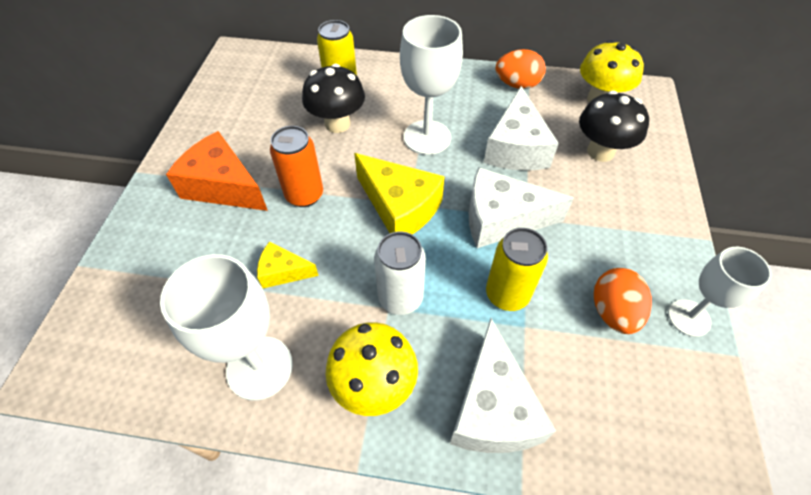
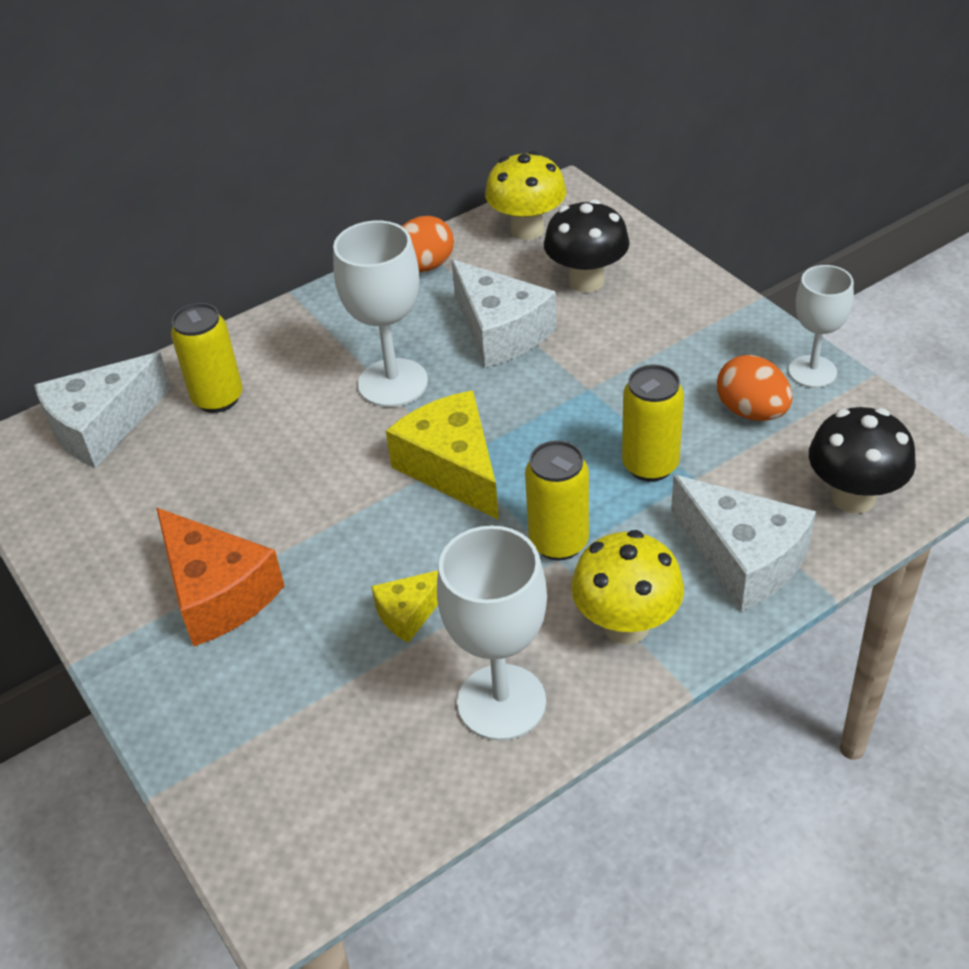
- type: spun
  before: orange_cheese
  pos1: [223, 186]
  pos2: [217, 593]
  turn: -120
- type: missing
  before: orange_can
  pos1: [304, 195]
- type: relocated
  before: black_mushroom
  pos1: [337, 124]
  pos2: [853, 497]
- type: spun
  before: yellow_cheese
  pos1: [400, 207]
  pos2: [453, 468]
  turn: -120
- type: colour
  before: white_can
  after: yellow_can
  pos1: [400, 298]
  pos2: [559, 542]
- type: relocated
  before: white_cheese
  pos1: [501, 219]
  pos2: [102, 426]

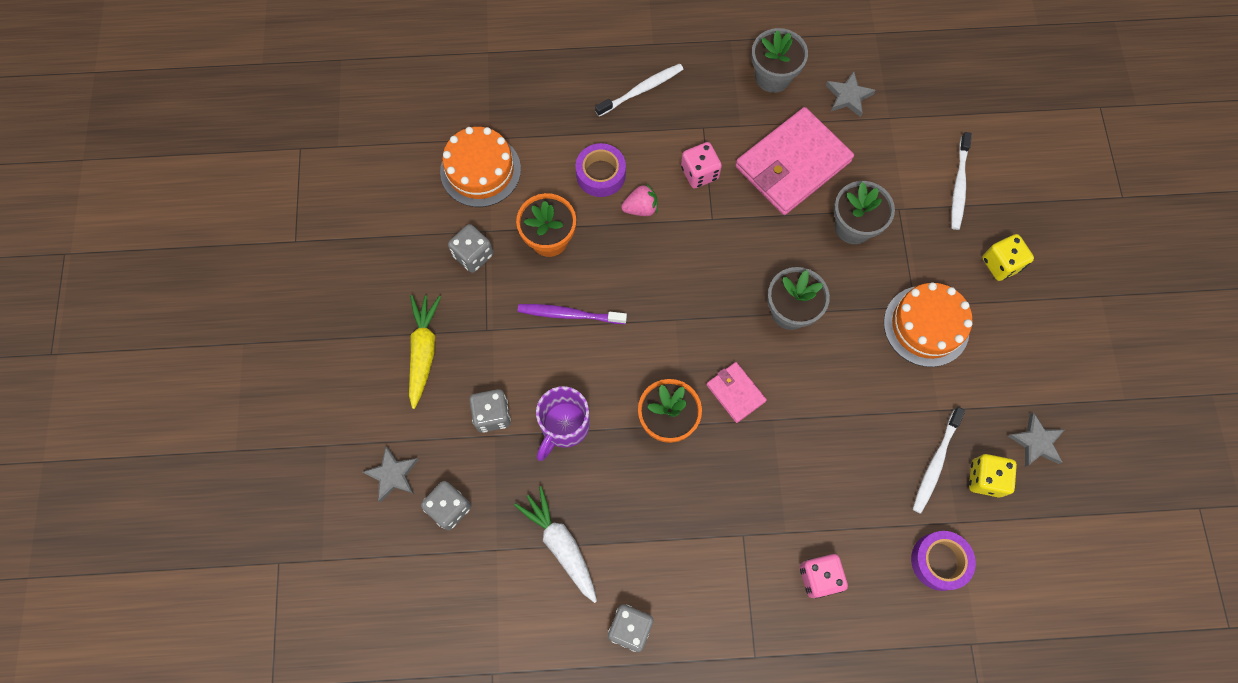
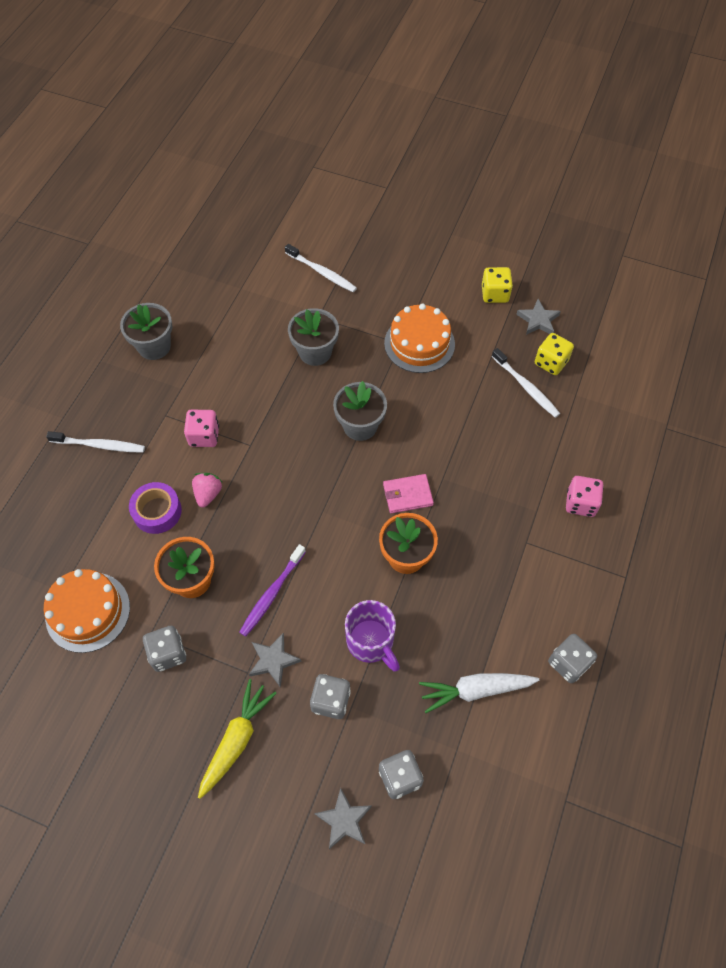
- type: spun
  before: yellow_carrot
  pos1: [423, 351]
  pos2: [237, 739]
  turn: 90
- type: spun
  before: white_toothbrush
  pos1: [641, 90]
  pos2: [99, 445]
  turn: 105
- type: missing
  before: pink_wallet
  pos1: [792, 164]
- type: relocated
  before: grey_star
  pos1: [848, 96]
  pos2: [273, 660]
- type: missing
  before: purple_tape
  pos1: [939, 561]
- type: relocated
  before: yellow_dice
  pos1: [1001, 264]
  pos2: [495, 294]

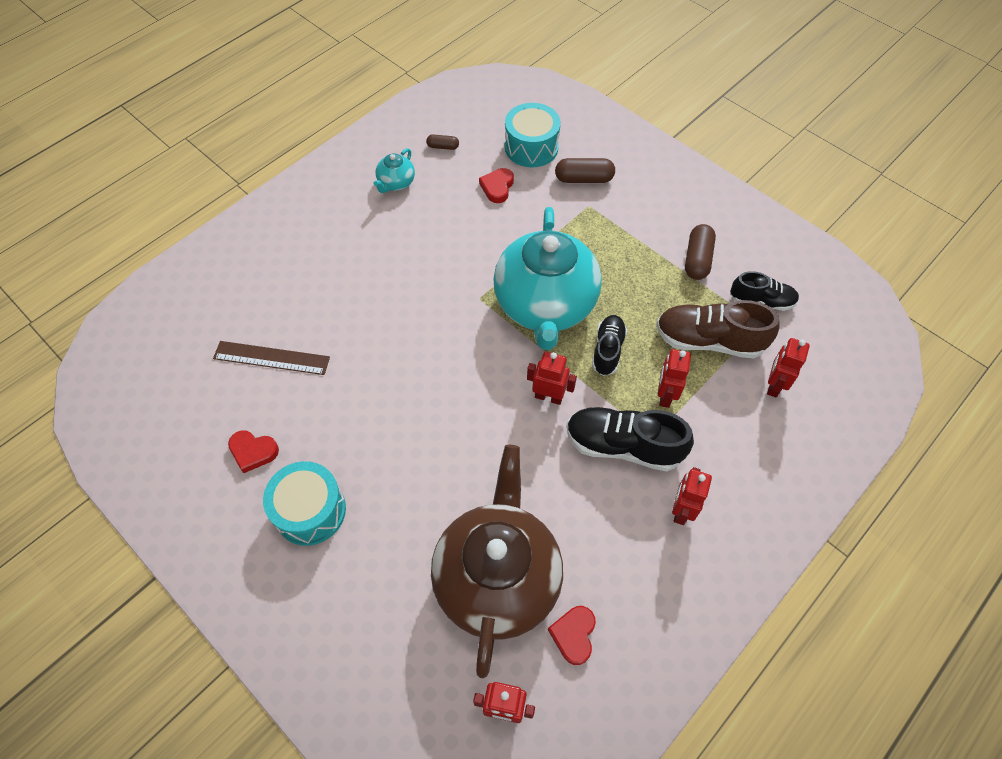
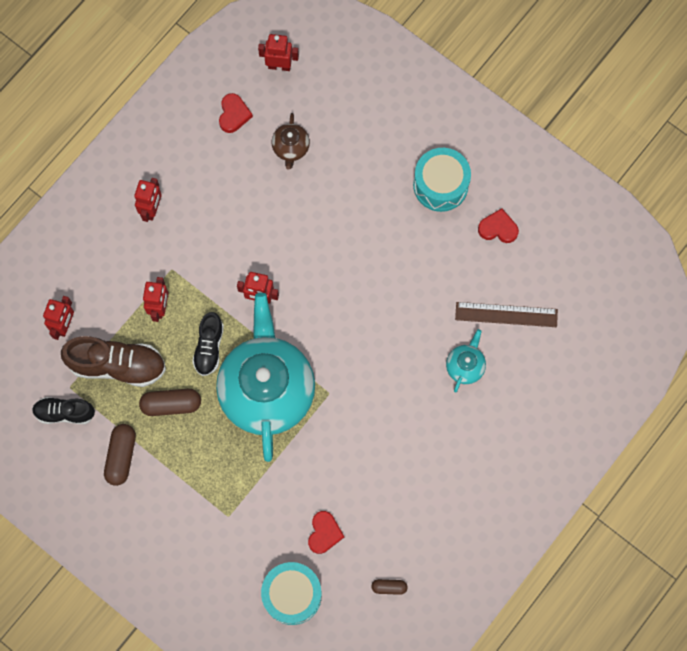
- type: relocated
  before: turquoise_teapot
  pos1: [396, 183]
  pos2: [465, 366]
- type: size
  before: brown_teapot
  pos1: [498, 578]
  pos2: [290, 148]
  scale: 0.41
- type: relocated
  before: brown_capsule
  pos1: [584, 179]
  pos2: [171, 404]
- type: missing
  before: black_shoe
  pos1: [623, 446]

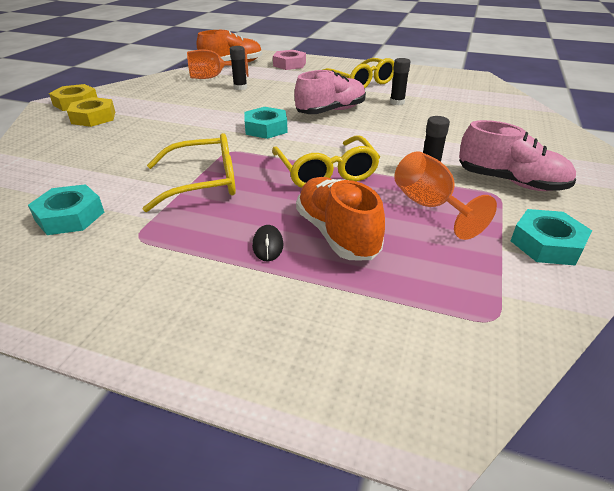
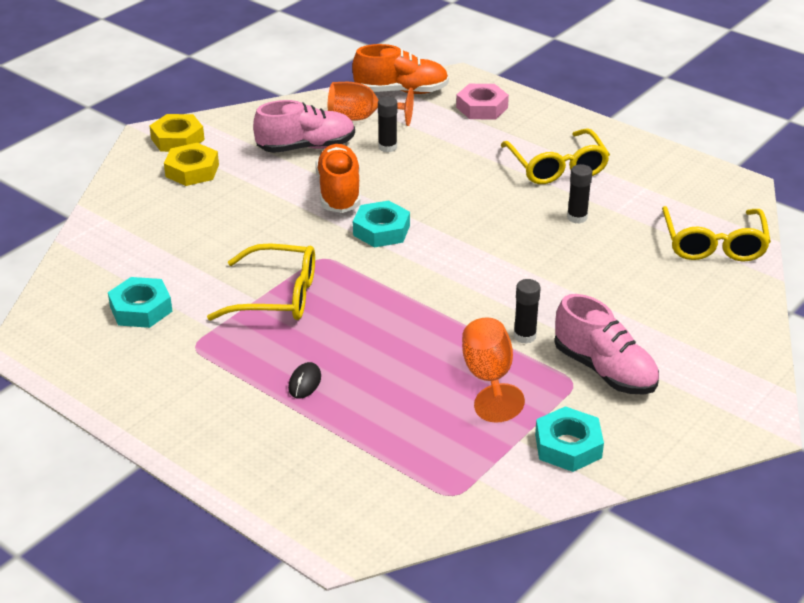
- type: relocated
  before: yellow_glasses
  pos1: [326, 172]
  pos2: [713, 244]
- type: relocated
  before: pink_shoe
  pos1: [331, 111]
  pos2: [306, 147]
- type: relocated
  before: orange_shoe
  pos1: [336, 234]
  pos2: [339, 193]

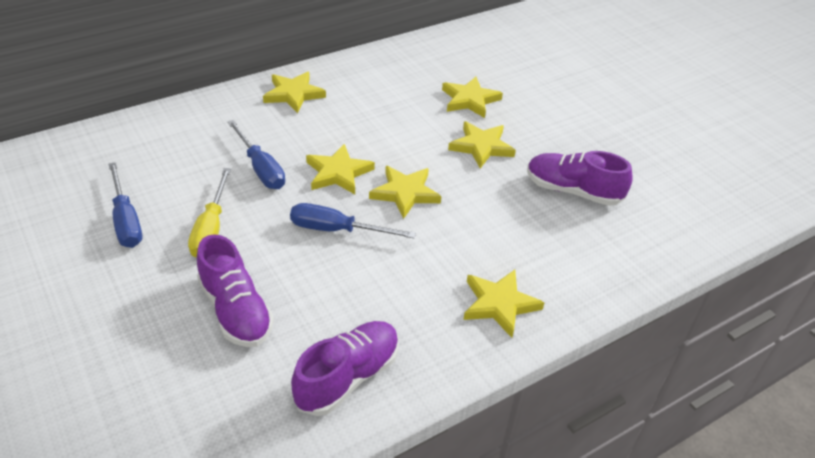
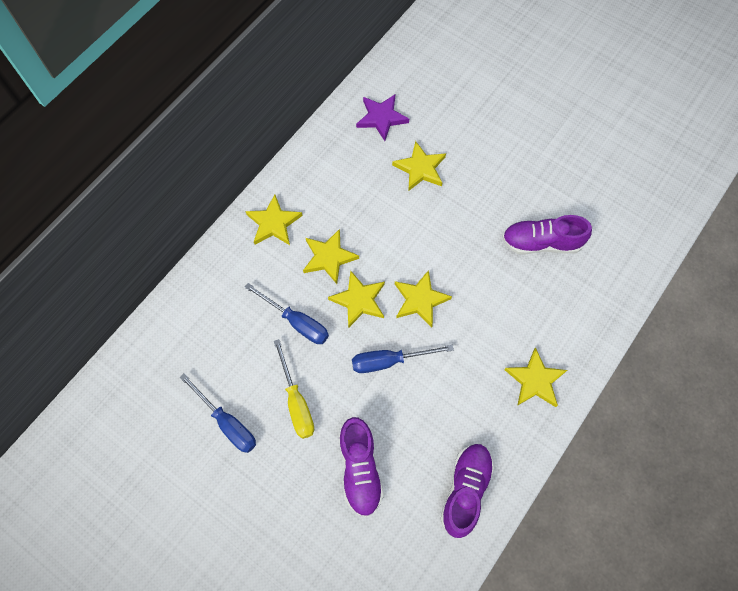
- type: spun
  before: purple_shoe
  pos1: [236, 311]
  pos2: [360, 469]
  turn: 45
- type: relocated
  before: yellow_star
  pos1: [481, 147]
  pos2: [329, 257]
- type: appeared
  after: purple_star
  pos2: [381, 118]

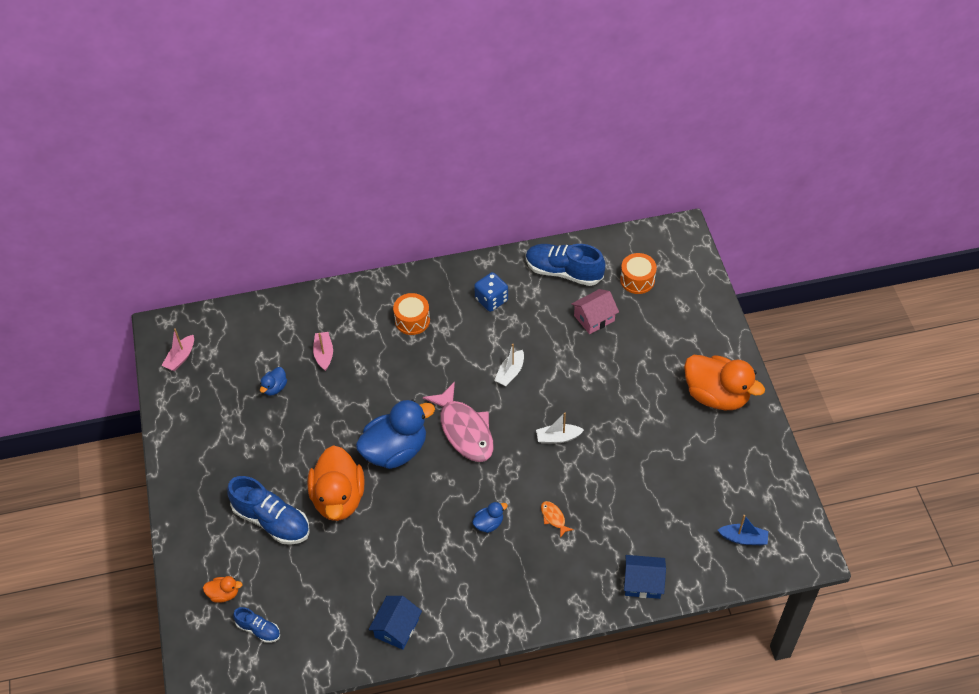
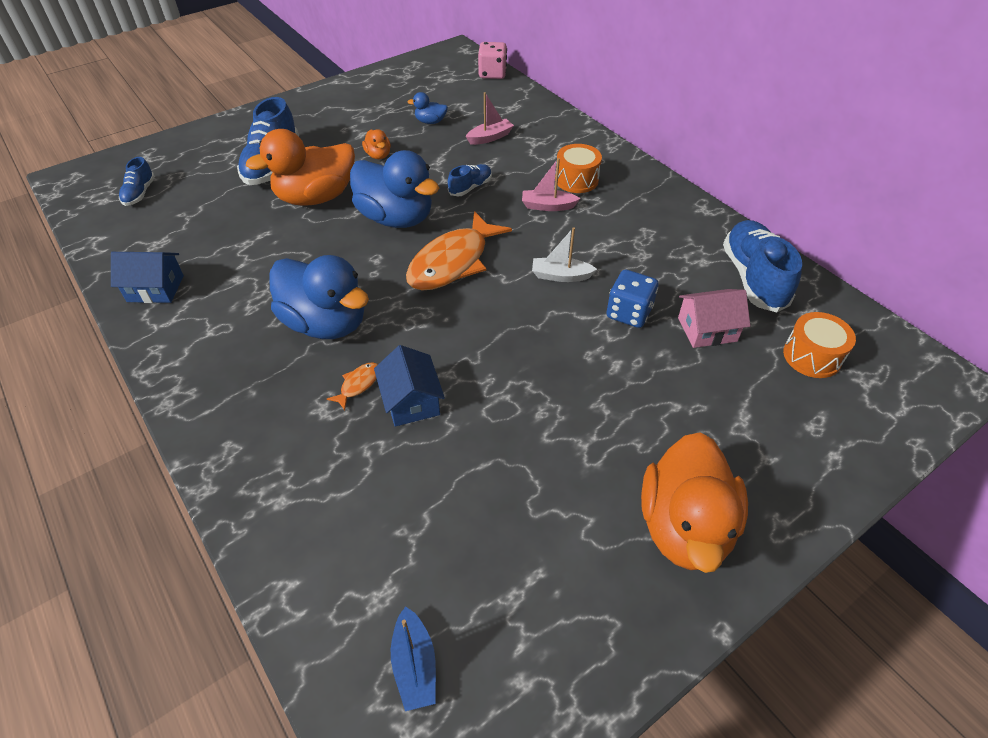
- type: relocated
  before: pink_boat
  pos1: [180, 357]
  pos2: [547, 206]
- type: relocated
  before: orange_duck
  pos1: [224, 594]
  pos2: [378, 155]
- type: colour
  before: pink_fish
  after: orange_fish
  pos1: [464, 430]
  pos2: [452, 262]
- type: size
  before: blue_duck
  pos1: [489, 523]
  pos2: [326, 323]
  scale: 2.28
- type: relocated
  before: blue_dice
  pos1: [491, 300]
  pos2: [629, 313]
- type: missing
  before: white_boat
  pos1: [558, 437]
- type: spun
  before: pink_house
  pos1: [594, 318]
  pos2: [707, 329]
  turn: -45
- type: relocated
  before: blue_house
  pos1: [643, 582]
  pos2: [411, 401]
- type: appeared
  after: blue_shoe
  pos2: [470, 187]
- type: appeared
  after: pink_dice
  pos2: [492, 74]

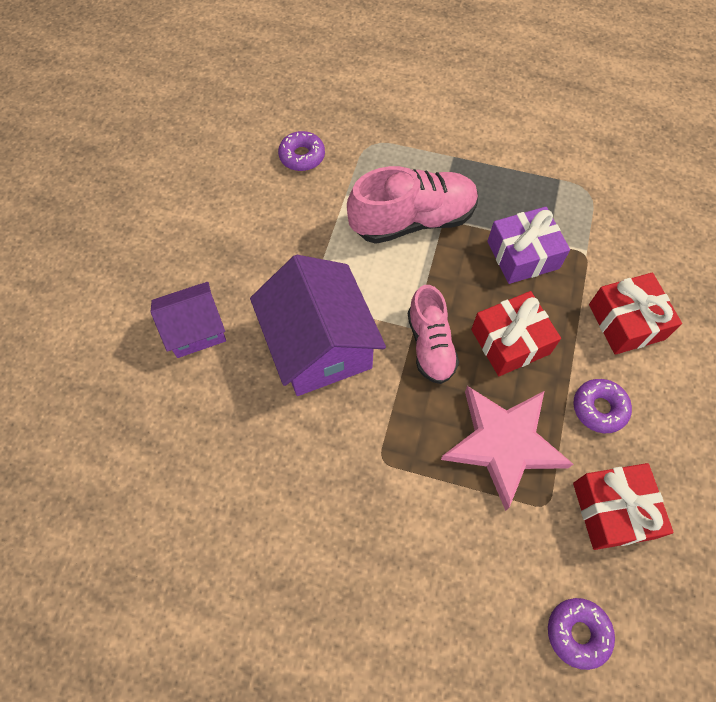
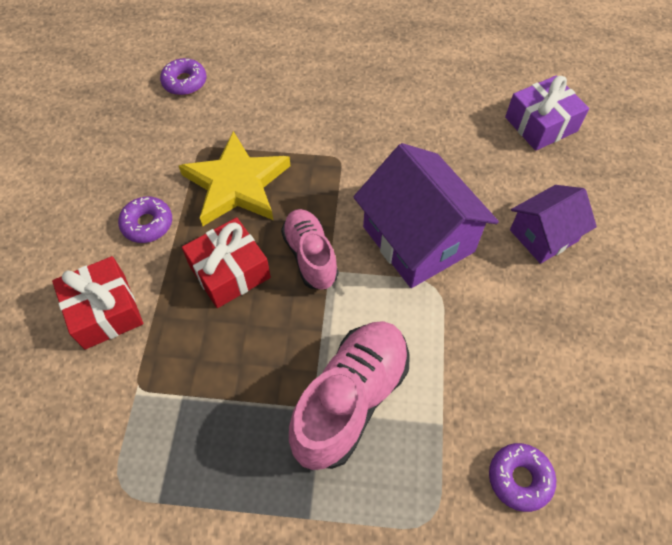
- type: spun
  before: pink_shoe
  pos1: [412, 220]
  pos2: [350, 400]
  turn: 150
- type: colour
  before: pink_star
  after: yellow_star
  pos1: [503, 444]
  pos2: [237, 184]
- type: relocated
  before: purple_gift
  pos1: [523, 255]
  pos2: [541, 124]
- type: missing
  before: red_gift
  pos1: [612, 510]

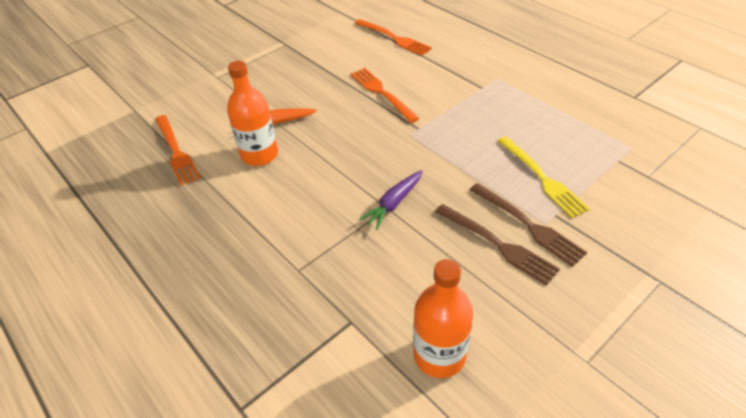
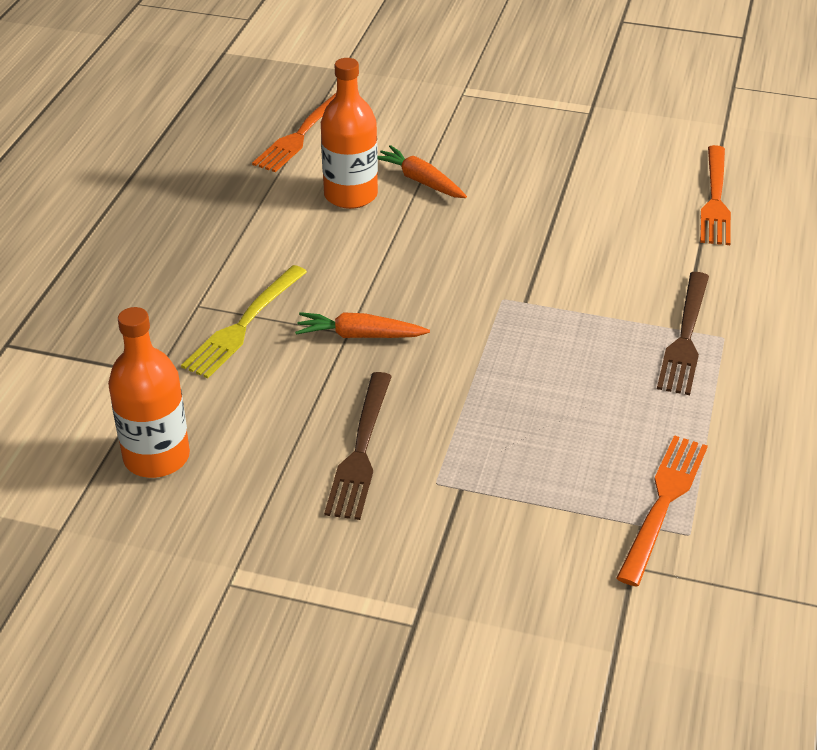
- type: relocated
  before: orange_fork
  pos1: [381, 93]
  pos2: [663, 502]
- type: colour
  before: purple_carrot
  after: orange_carrot
  pos1: [393, 204]
  pos2: [359, 335]
- type: relocated
  before: brown_fork
  pos1: [529, 225]
  pos2: [685, 338]
- type: relocated
  before: yellow_fork
  pos1: [543, 179]
  pos2: [243, 326]

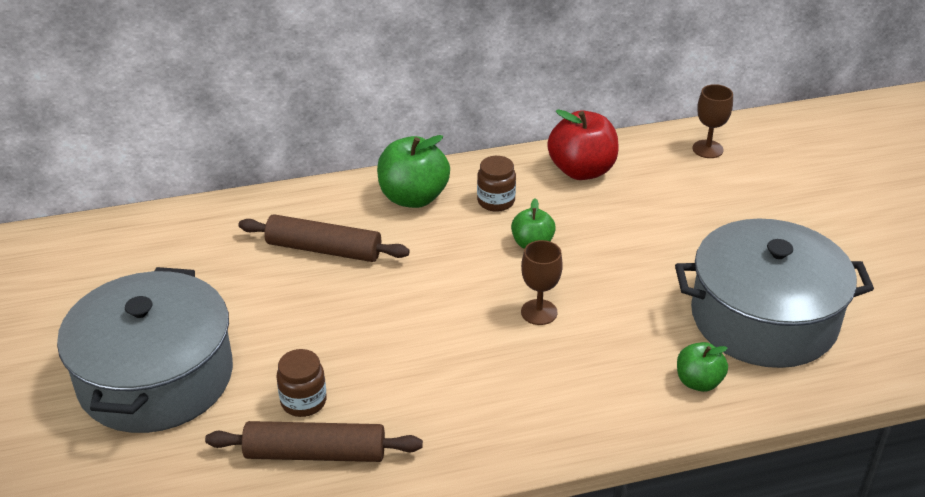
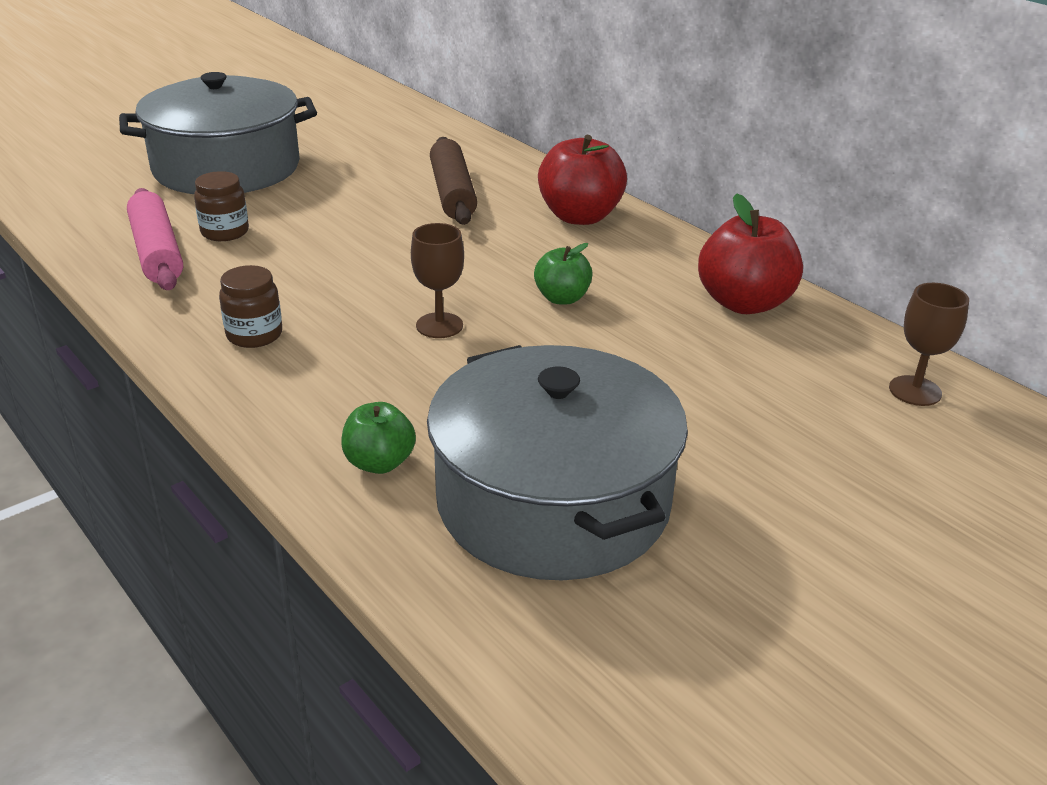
- type: colour
  before: brown_rolling_pin
  after: pink_rolling_pin
  pos1: [315, 453]
  pos2: [157, 252]
- type: colour
  before: green_apple
  after: red_apple
  pos1: [413, 198]
  pos2: [580, 216]
- type: relocated
  before: brown_jar
  pos1: [496, 201]
  pos2: [254, 335]

